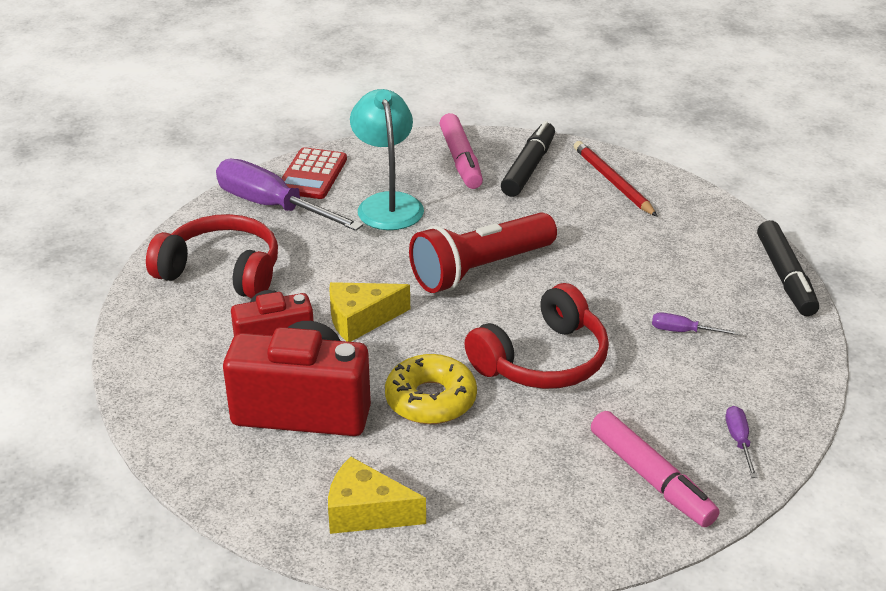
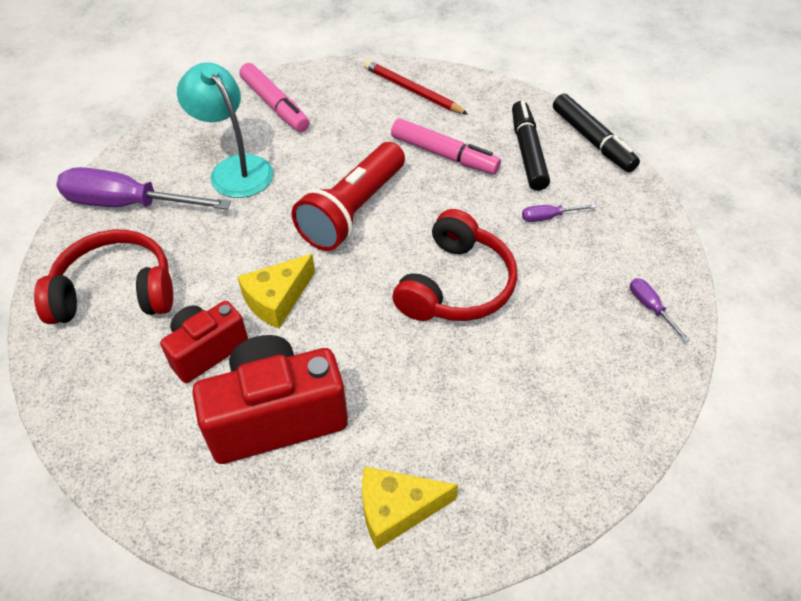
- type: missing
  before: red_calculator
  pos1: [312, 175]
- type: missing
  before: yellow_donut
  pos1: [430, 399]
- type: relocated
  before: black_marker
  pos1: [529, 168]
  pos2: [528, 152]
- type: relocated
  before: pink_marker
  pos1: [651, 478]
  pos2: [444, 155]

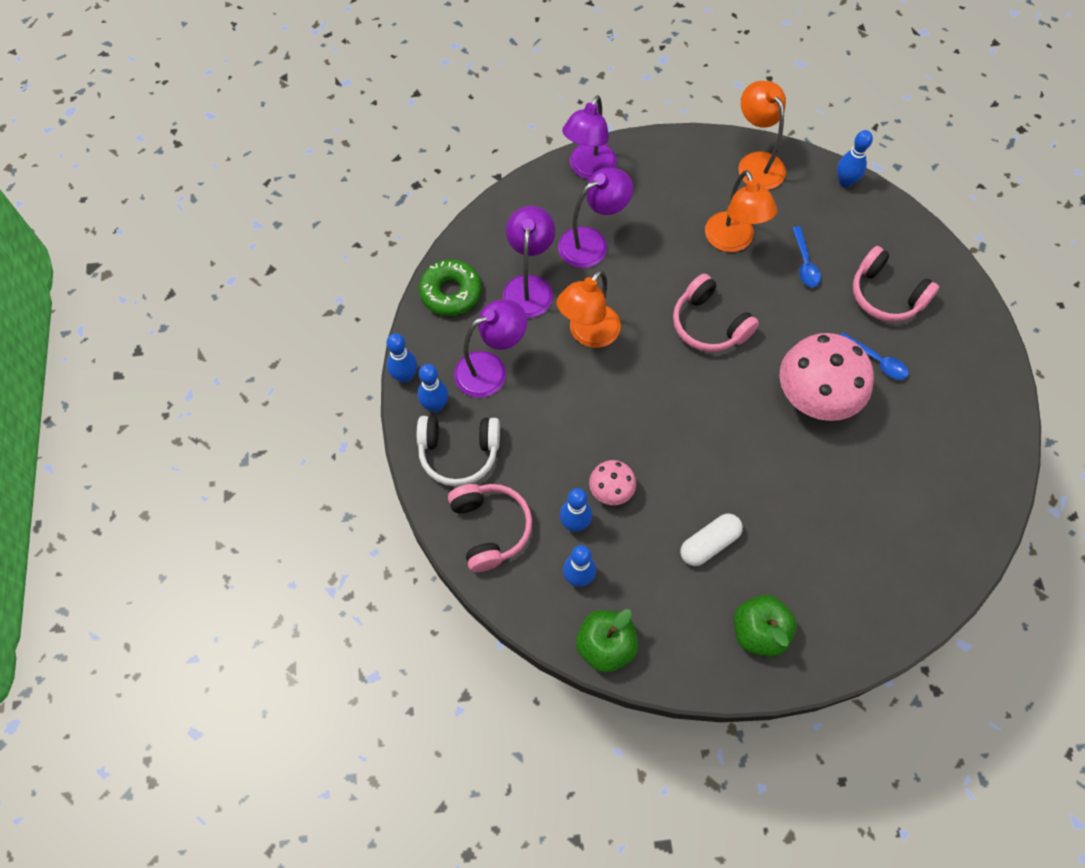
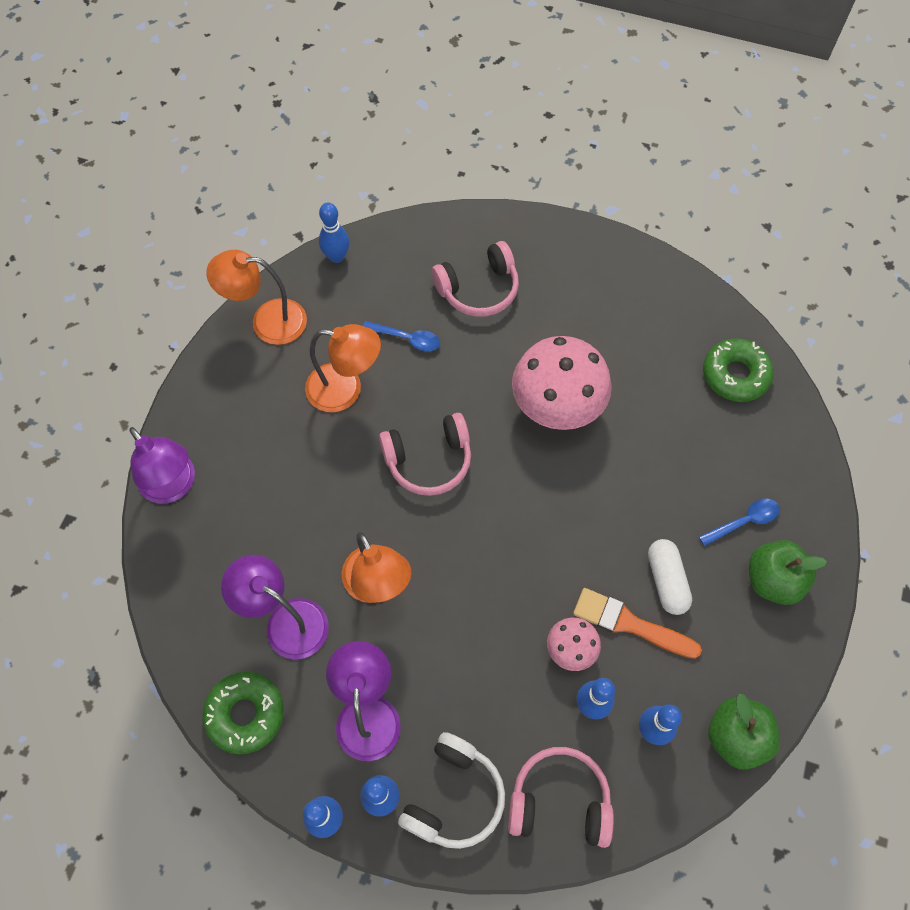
- type: missing
  before: purple_lamp
  pos1: [592, 242]
- type: relocated
  before: blue_spoon
  pos1: [876, 361]
  pos2: [743, 521]
- type: appeared
  after: orange_brush
  pos2: [629, 624]
- type: appeared
  after: green_donut
  pos2: [735, 375]

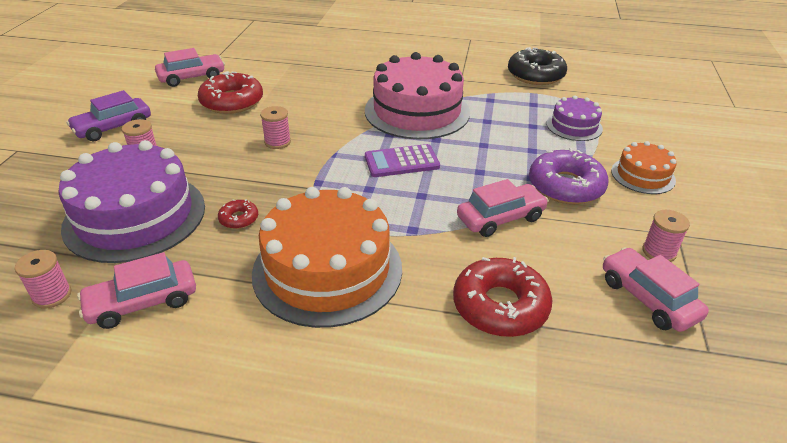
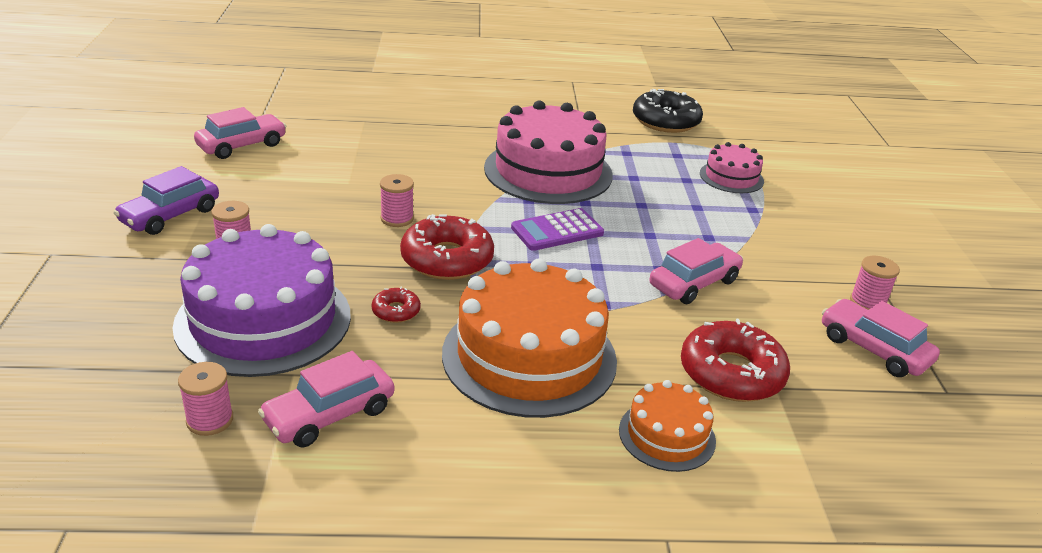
- type: relocated
  before: red_donut
  pos1: [232, 102]
  pos2: [447, 259]
- type: missing
  before: purple_donut
  pos1: [565, 186]
- type: colour
  before: purple_cake
  after: pink_cake
  pos1: [574, 126]
  pos2: [731, 177]
- type: relocated
  before: orange_cake
  pos1: [643, 175]
  pos2: [667, 435]

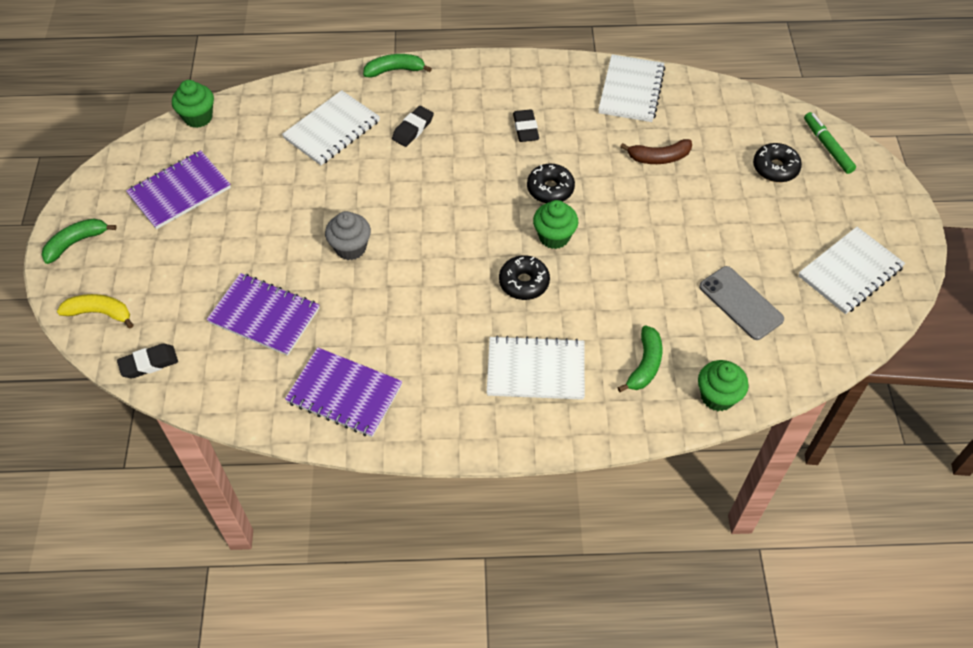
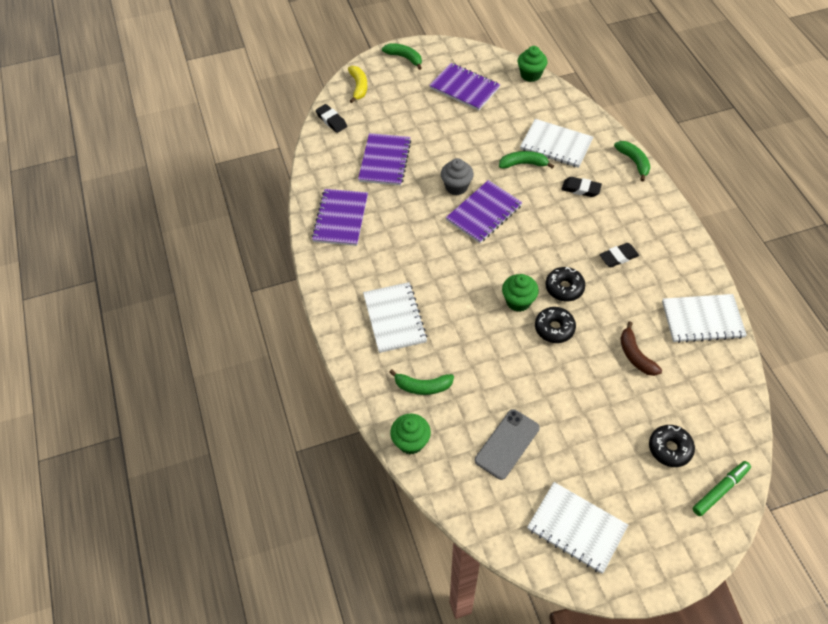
- type: relocated
  before: black_donut
  pos1: [524, 283]
  pos2: [554, 328]
- type: appeared
  after: purple_notebook
  pos2: [484, 213]
- type: appeared
  after: green_banana
  pos2: [523, 164]

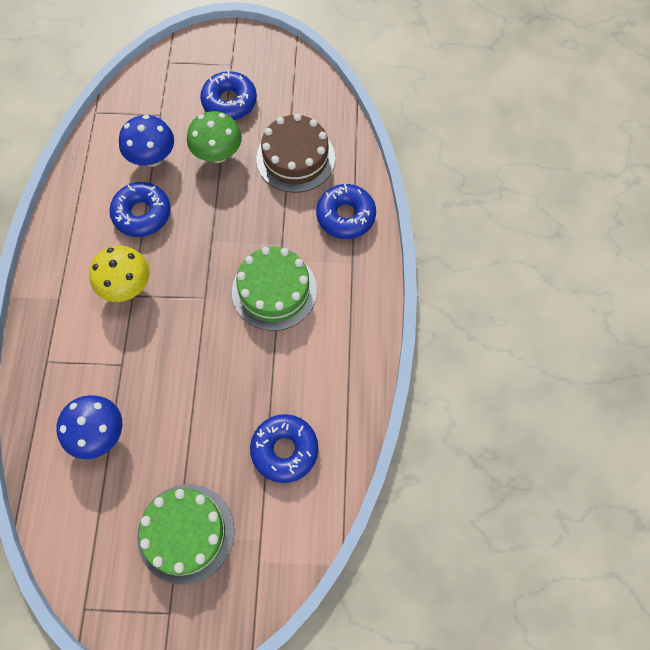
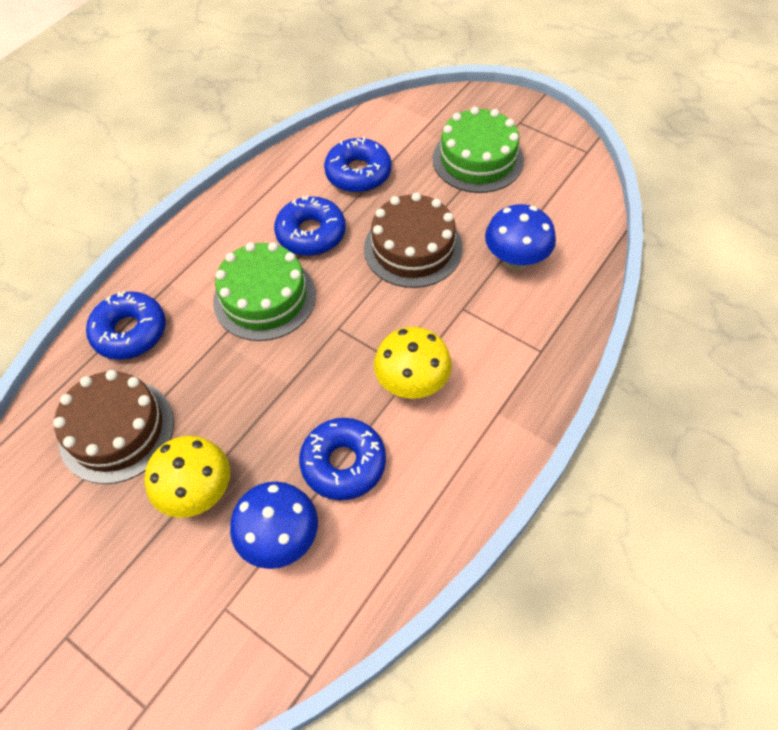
- type: colour
  before: green_mushroom
  after: yellow_mushroom
  pos1: [218, 154]
  pos2: [198, 492]
- type: relocated
  before: blue_donut
  pos1: [229, 102]
  pos2: [311, 233]
- type: appeared
  after: brown_cake
  pos2: [413, 248]

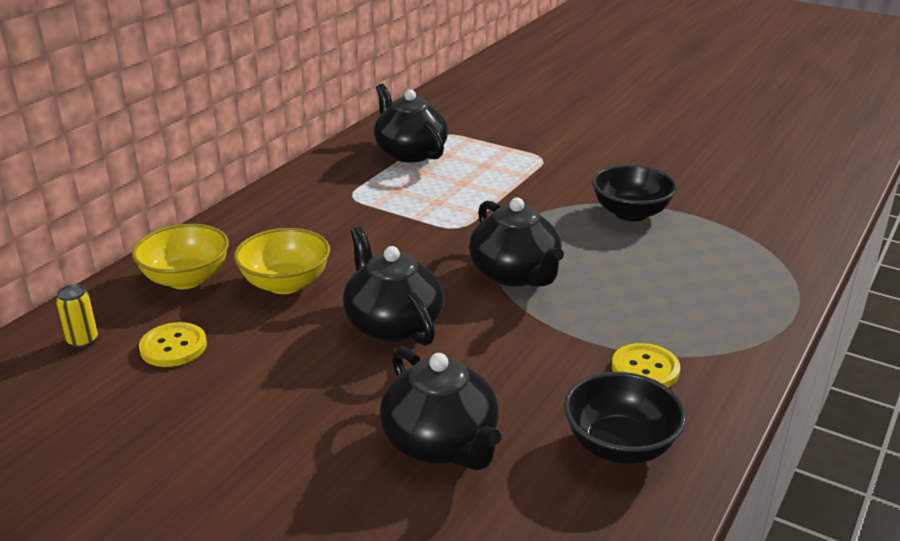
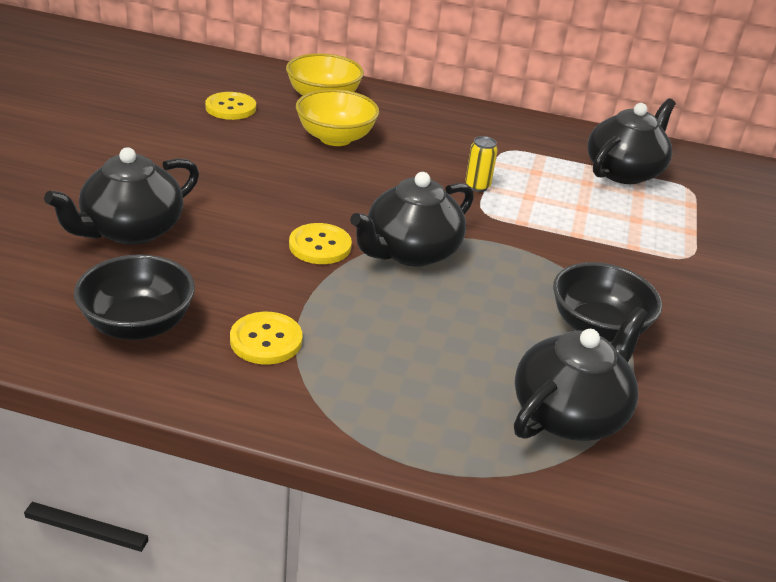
- type: relocated
  before: yellow_can
  pos1: [83, 341]
  pos2: [477, 186]
- type: relocated
  before: black_teapot
  pos1: [392, 324]
  pos2: [569, 413]
- type: appeared
  after: yellow_button
  pos2: [320, 246]

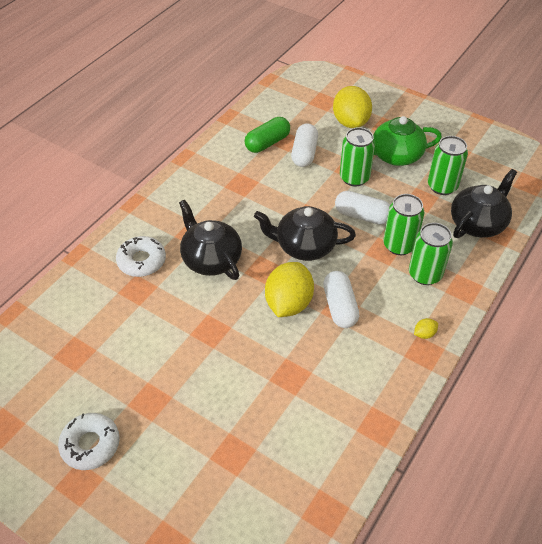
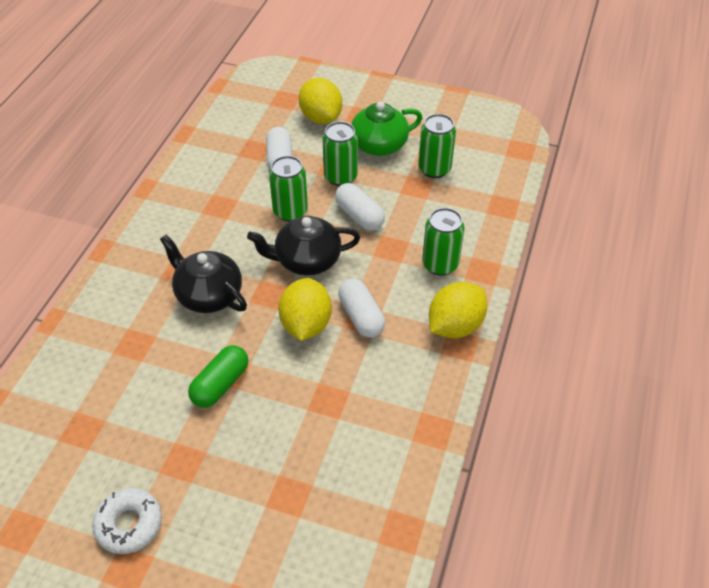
- type: missing
  before: white_donut
  pos1: [141, 261]
- type: relocated
  before: green_capsule
  pos1: [267, 143]
  pos2: [220, 384]
- type: spun
  before: white_capsule
  pos1: [362, 216]
  pos2: [359, 216]
  turn: 45
- type: relocated
  before: green_can
  pos1: [399, 245]
  pos2: [290, 212]
- type: size
  before: yellow_lemon
  pos1: [424, 334]
  pos2: [455, 326]
  scale: 2.48
- type: missing
  before: black_teapot
  pos1: [477, 223]

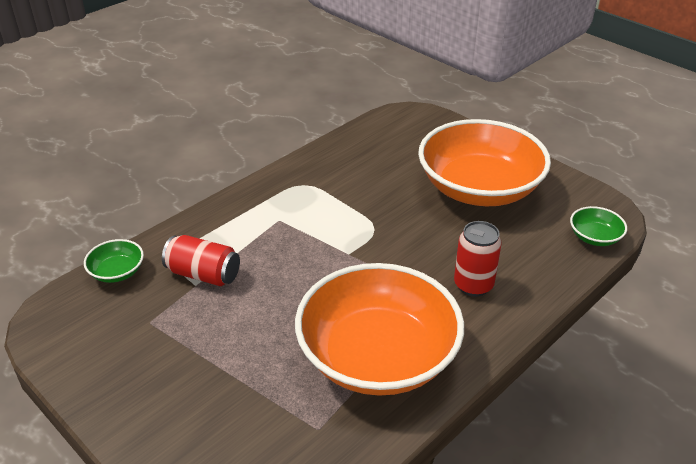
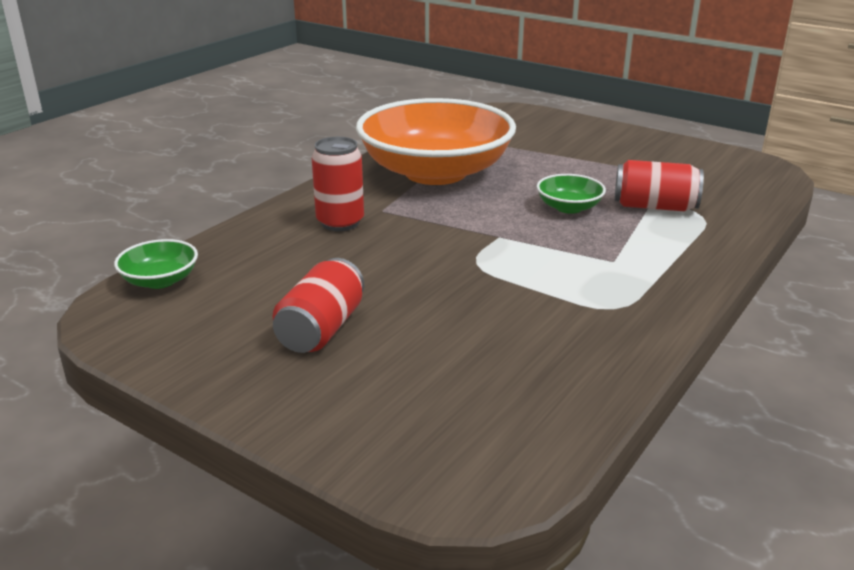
- type: relocated
  before: green_bowl
  pos1: [117, 272]
  pos2: [569, 207]
- type: exchanged
  before: orange_bowl
  after: red_can
  pos1: [479, 188]
  pos2: [321, 329]

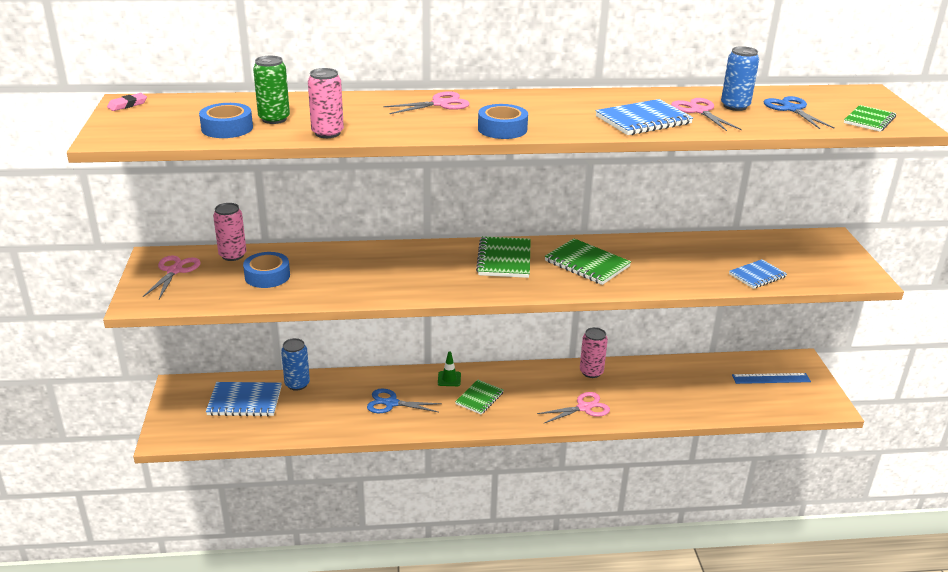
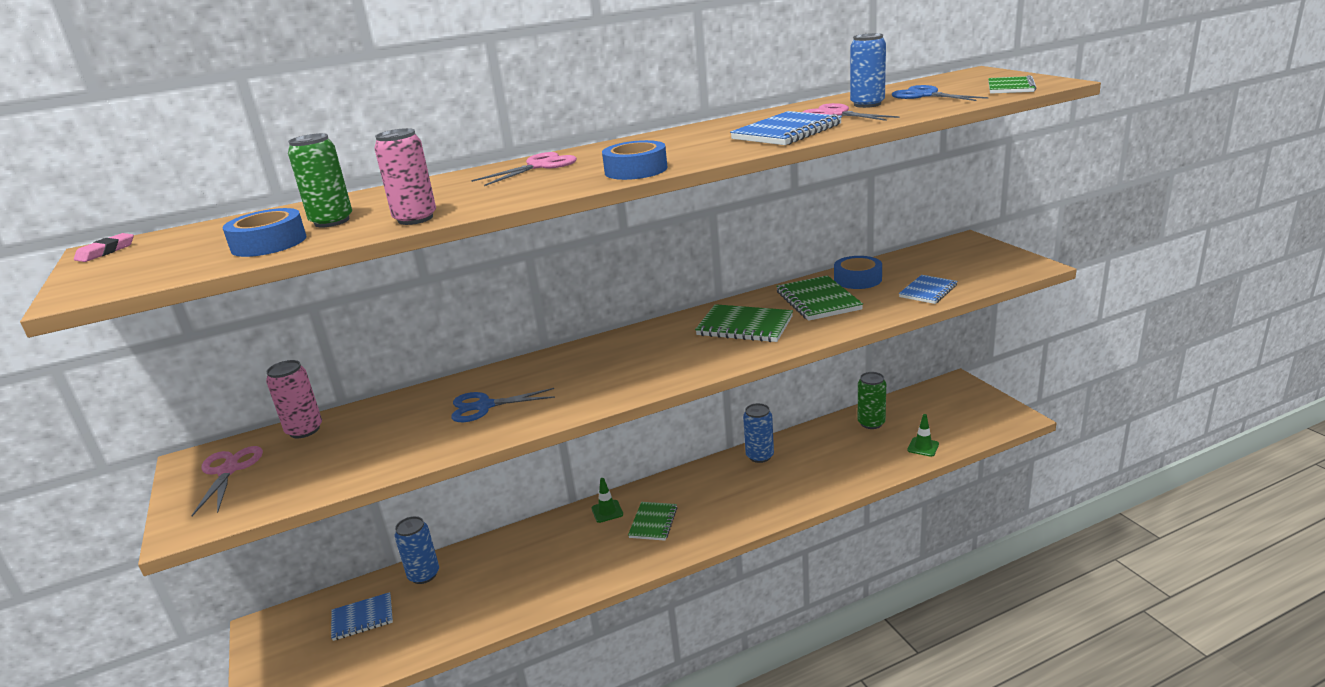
- type: size
  before: blue_notebook
  pos1: [244, 401]
  pos2: [362, 618]
  scale: 0.66
- type: relocated
  before: blue_tape
  pos1: [267, 276]
  pos2: [857, 279]
- type: relocated
  before: blue_scissors
  pos1: [391, 403]
  pos2: [484, 406]
- type: relocated
  before: green_notebook
  pos1: [504, 259]
  pos2: [818, 301]
- type: missing
  before: pink_scissors
  pos1: [584, 408]
- type: colour
  before: pink_can
  after: blue_can
  pos1: [591, 372]
  pos2: [759, 456]
- type: missing
  before: blue_ruler
  pos1: [771, 378]
- type: appeared
  after: green_can
  pos2: [871, 423]
- type: appeared
  after: green_traffic_cone
  pos2: [923, 447]

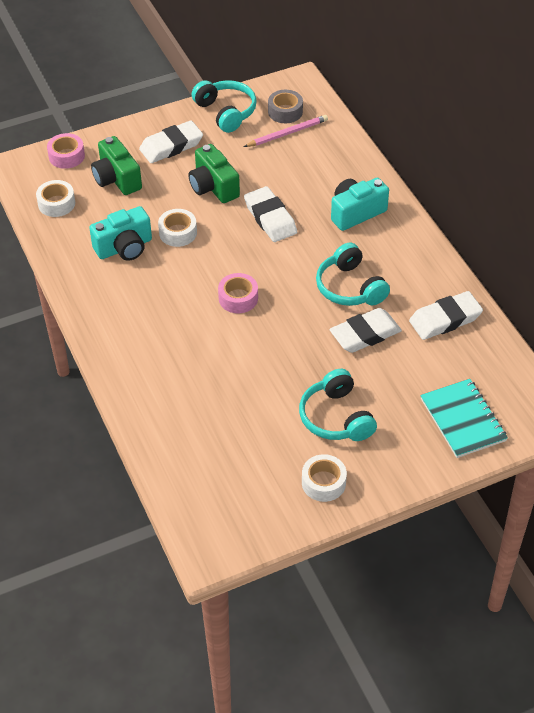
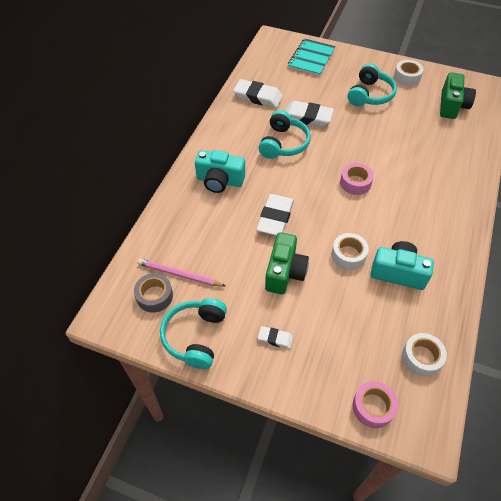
- type: relocated
  before: green_camera
  pos1: [117, 179]
  pos2: [452, 106]
- type: size
  before: white_eraser
  pos1: [171, 146]
  pos2: [275, 338]
  scale: 0.52

